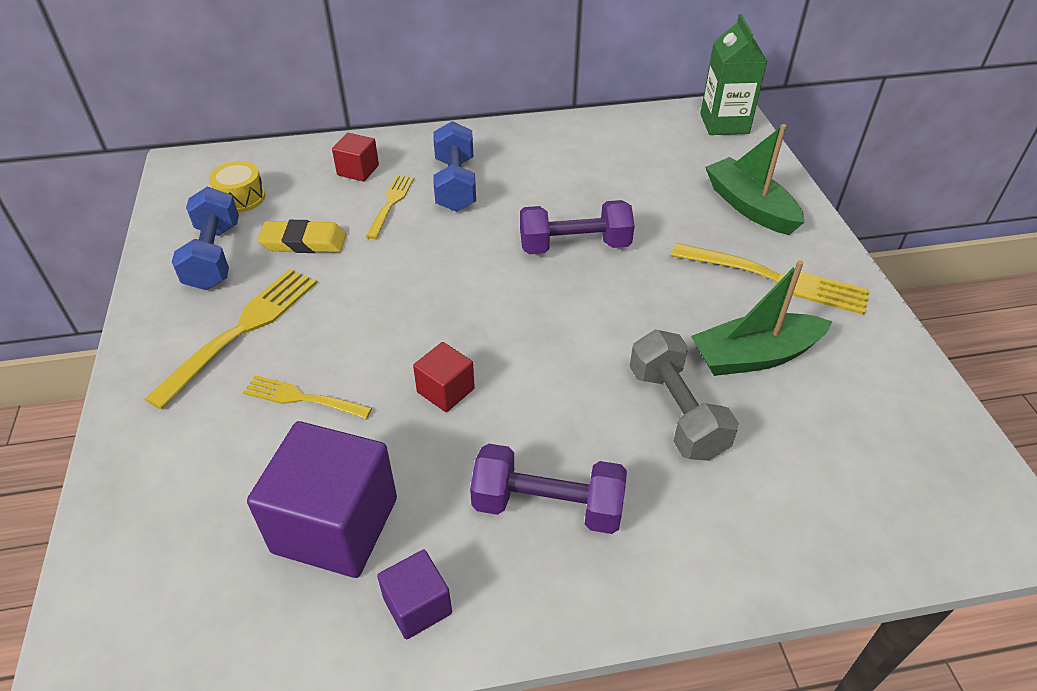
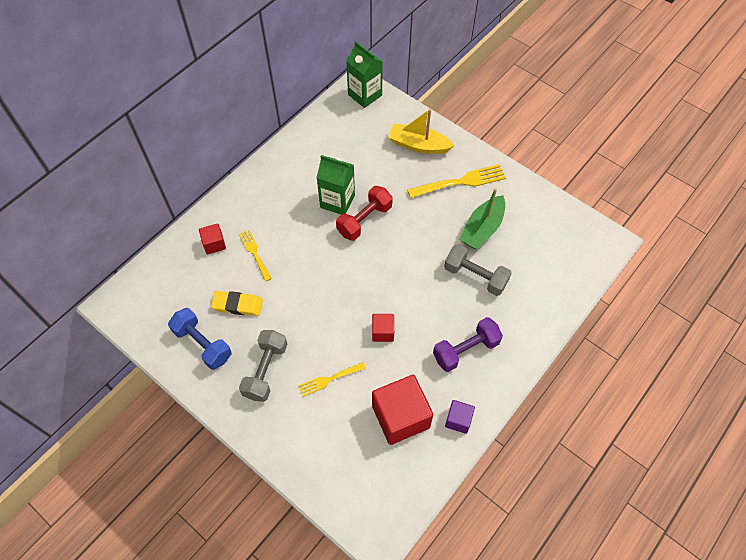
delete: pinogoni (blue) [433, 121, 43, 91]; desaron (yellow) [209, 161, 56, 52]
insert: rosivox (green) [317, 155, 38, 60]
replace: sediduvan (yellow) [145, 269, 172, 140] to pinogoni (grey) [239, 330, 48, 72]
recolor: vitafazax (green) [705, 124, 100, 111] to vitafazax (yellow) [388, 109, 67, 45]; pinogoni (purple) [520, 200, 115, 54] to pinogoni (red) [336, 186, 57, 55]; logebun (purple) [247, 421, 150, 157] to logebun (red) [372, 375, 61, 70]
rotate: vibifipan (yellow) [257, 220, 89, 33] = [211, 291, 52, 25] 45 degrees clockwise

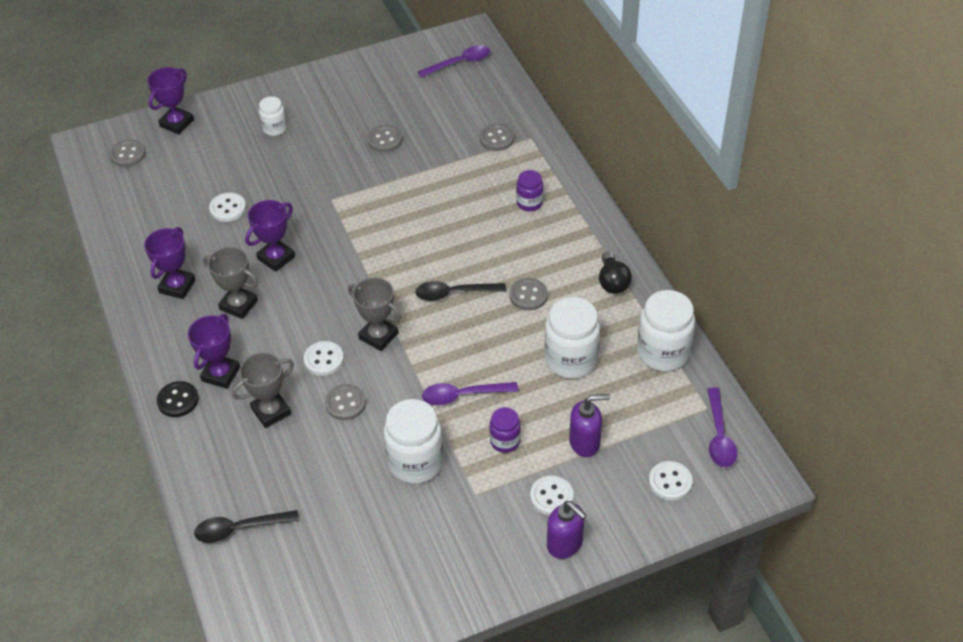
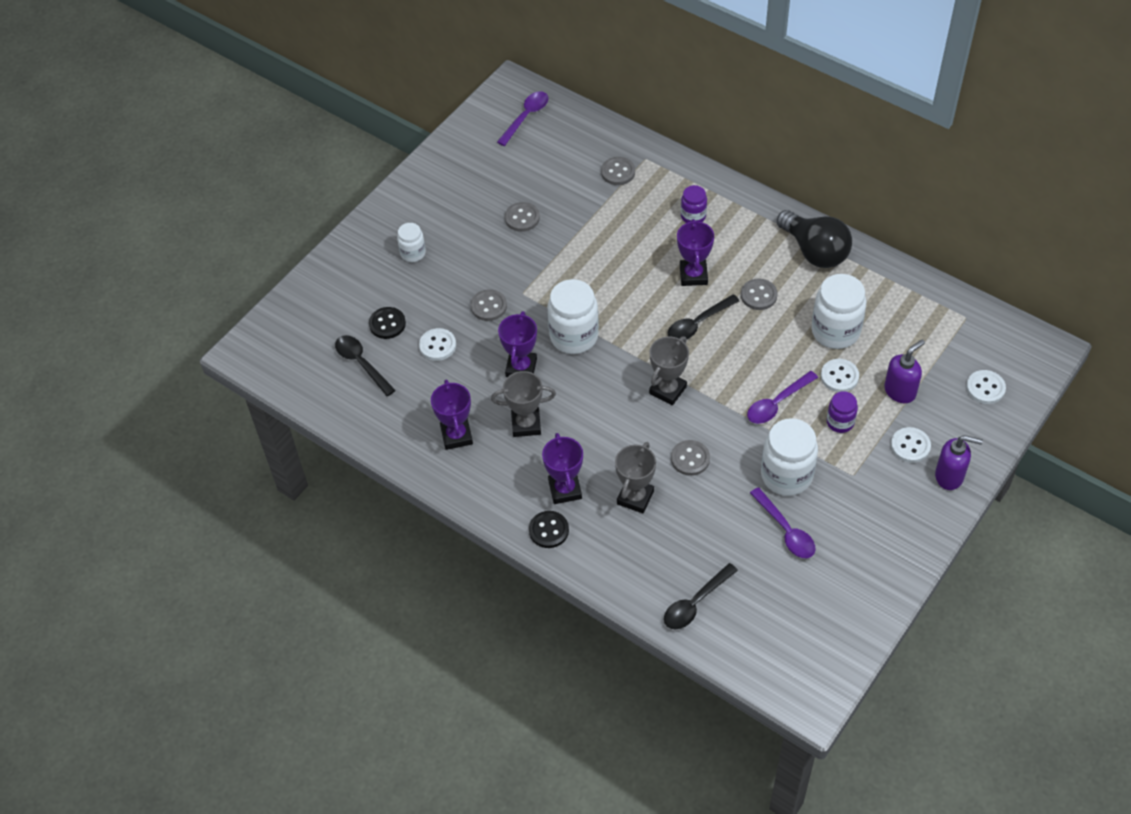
insert: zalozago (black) [369, 307, 37, 32]; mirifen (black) [335, 335, 61, 61]
move: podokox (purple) [147, 67, 47, 67] to [677, 219, 37, 67]; zalozago (grey) [110, 140, 36, 27] to [470, 289, 37, 32]; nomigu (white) [637, 290, 58, 82] to [548, 279, 51, 75]; zalozago (white) [304, 341, 40, 35] to [821, 359, 38, 33]; mirifen (purple) [707, 387, 30, 81] to [750, 487, 65, 71]
rotate: podokox (grey) [348, 277, 54, 74] = [649, 337, 40, 68] 60 degrees counterclockwise
resize: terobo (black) [599, 251, 33, 43] = [777, 210, 75, 58] x1.67

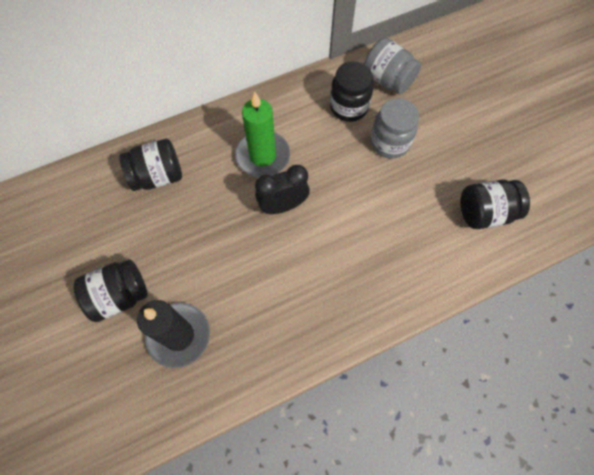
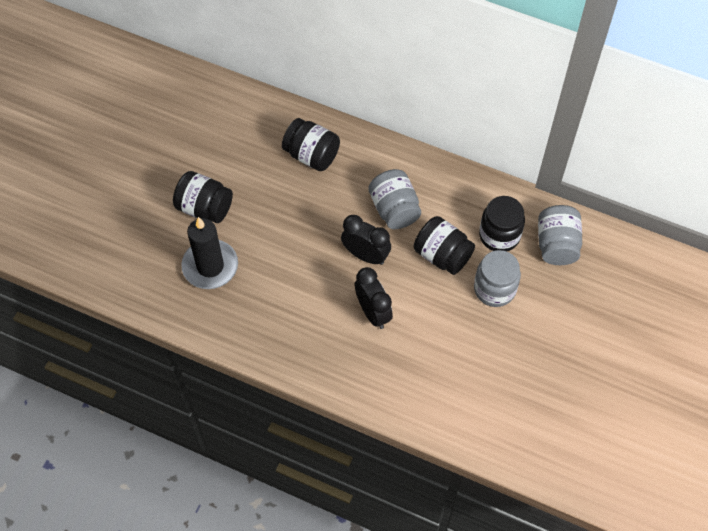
insert: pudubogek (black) [355, 267, 38, 62]
move: nomigu (black) [460, 179, 70, 50] to [414, 216, 61, 59]
replace: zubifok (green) [235, 92, 55, 85] to nomigu (grey) [369, 169, 52, 60]

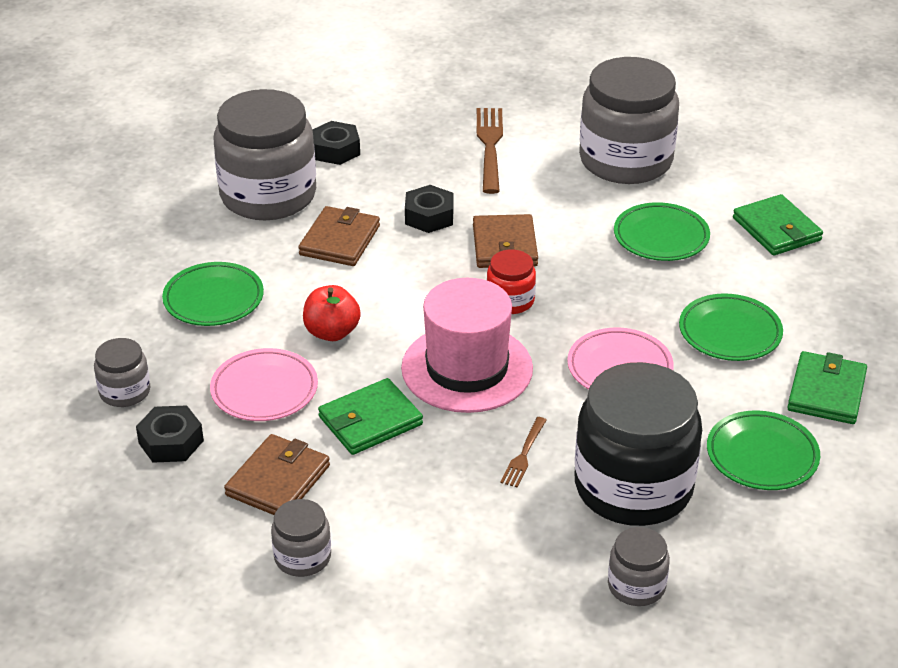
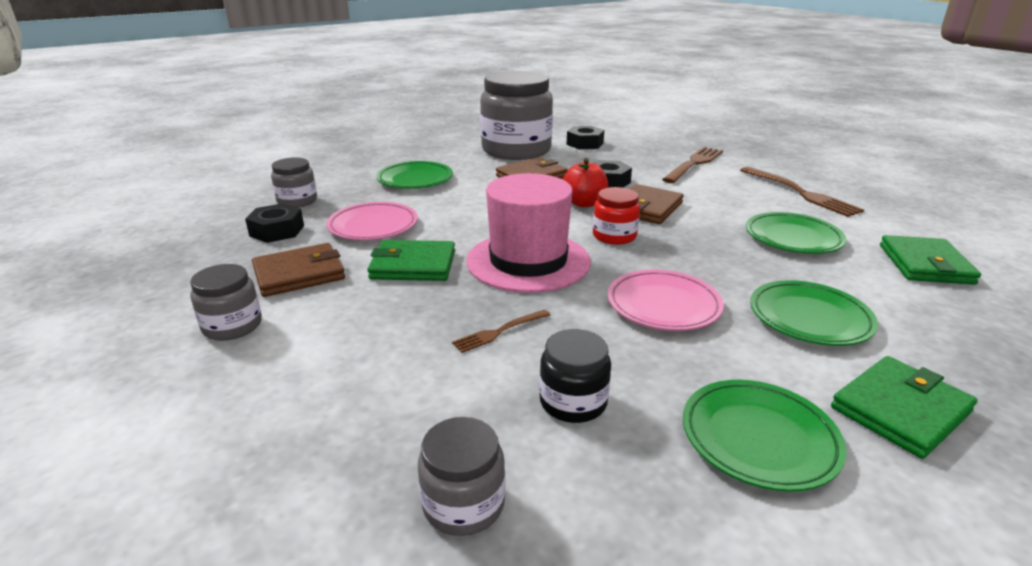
move: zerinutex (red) [303, 285, 58, 56] to [563, 158, 45, 49]
replace: nomigu (grey) [579, 57, 100, 127] to sediduvan (brown) [740, 167, 124, 50]
resize: nomigu (black) [575, 362, 127, 164] = [539, 329, 72, 94] x0.46

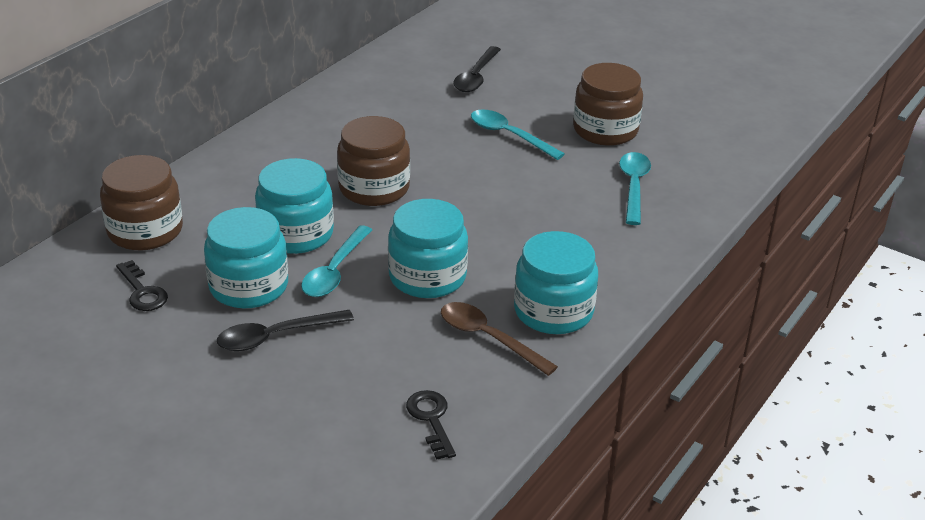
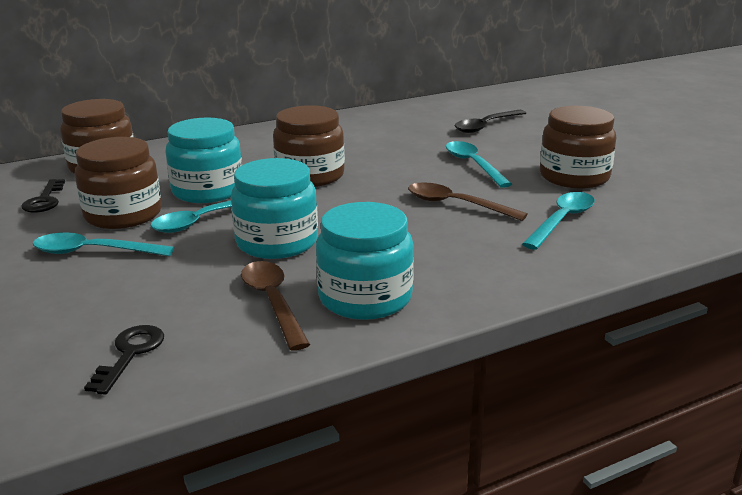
insert: mirifen (brown) [408, 182, 120, 39]
recolor: nomigu (turquoise) [204, 207, 84, 102] to nomigu (brown) [75, 137, 87, 92]; mirifen (black) [217, 310, 137, 41] to mirifen (turquoise) [33, 232, 141, 24]

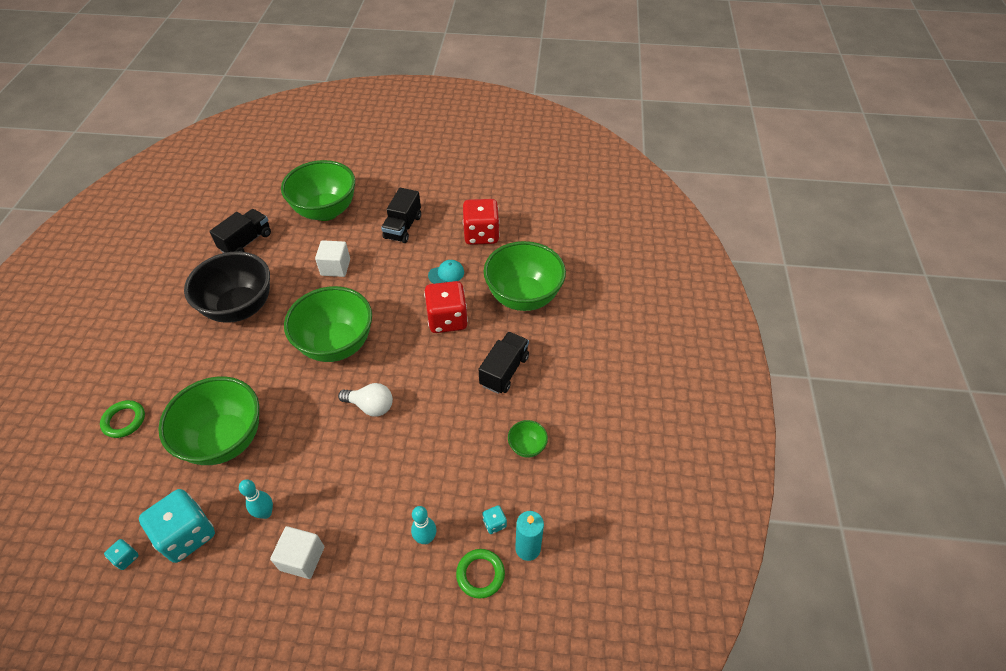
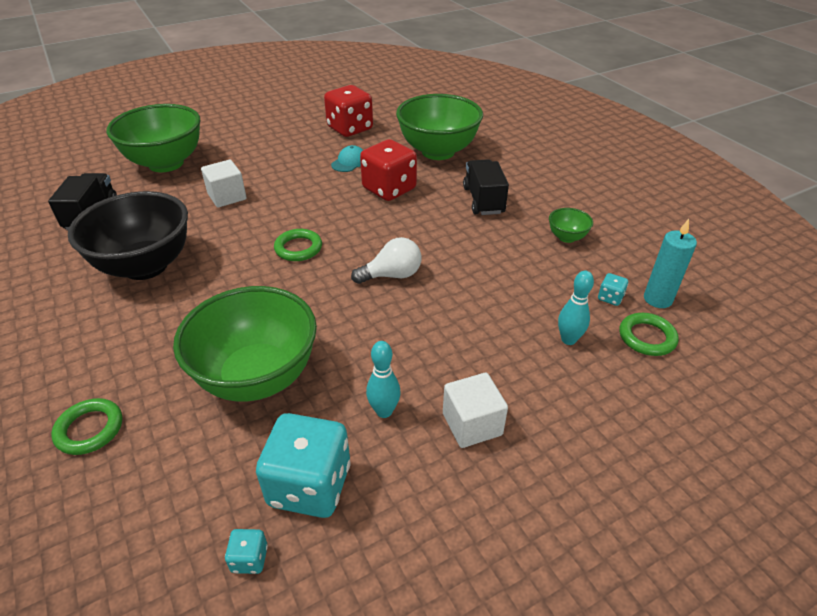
delete: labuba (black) [381, 188, 40, 55]
replace: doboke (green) [284, 286, 88, 76] to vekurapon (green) [274, 229, 48, 32]

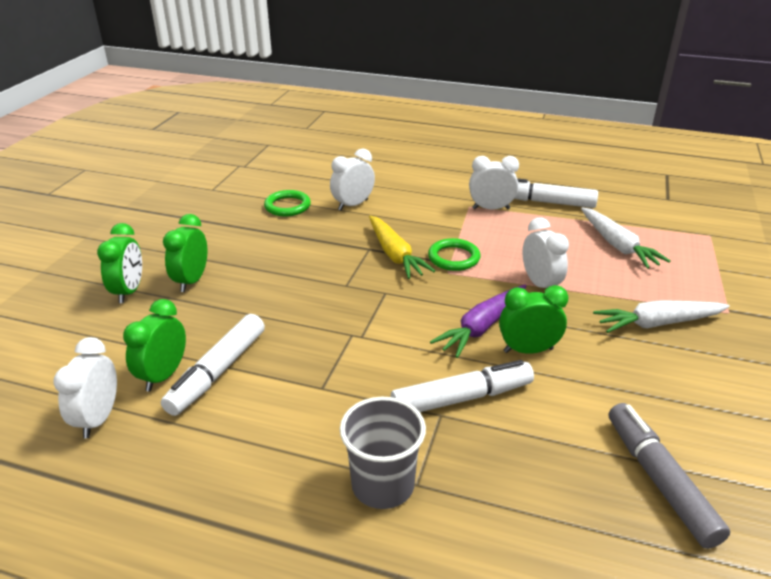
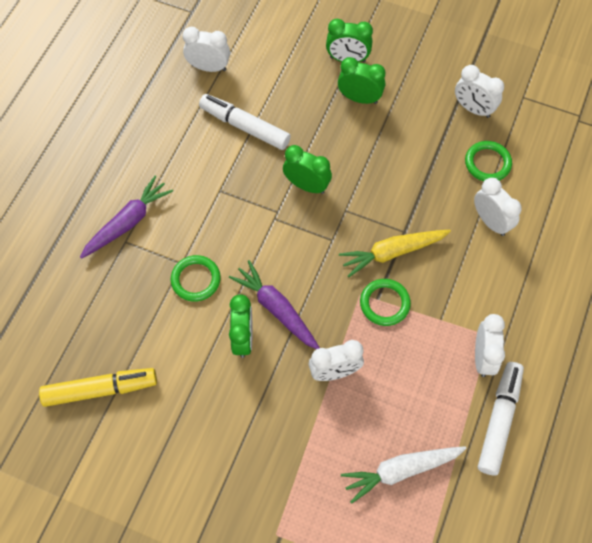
delete: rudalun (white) [593, 300, 137, 33]
insert: pudubogek (white) [455, 65, 49, 53]
move: pudubogek (green) [123, 299, 63, 93] to [283, 145, 49, 49]
replace: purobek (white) [390, 360, 144, 52] to vekurapon (green) [171, 255, 50, 47]; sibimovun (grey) [340, 397, 86, 112] to rudalun (purple) [80, 176, 93, 83]
recolor: purobek (grey) [609, 403, 121, 146] to purobek (yellow) [39, 368, 118, 39]

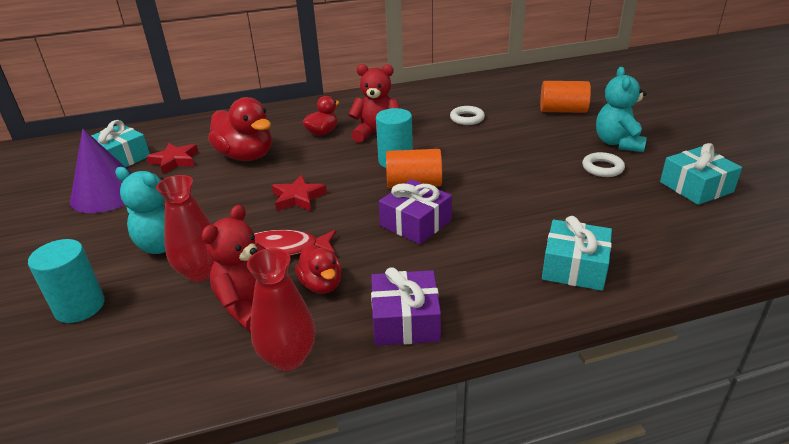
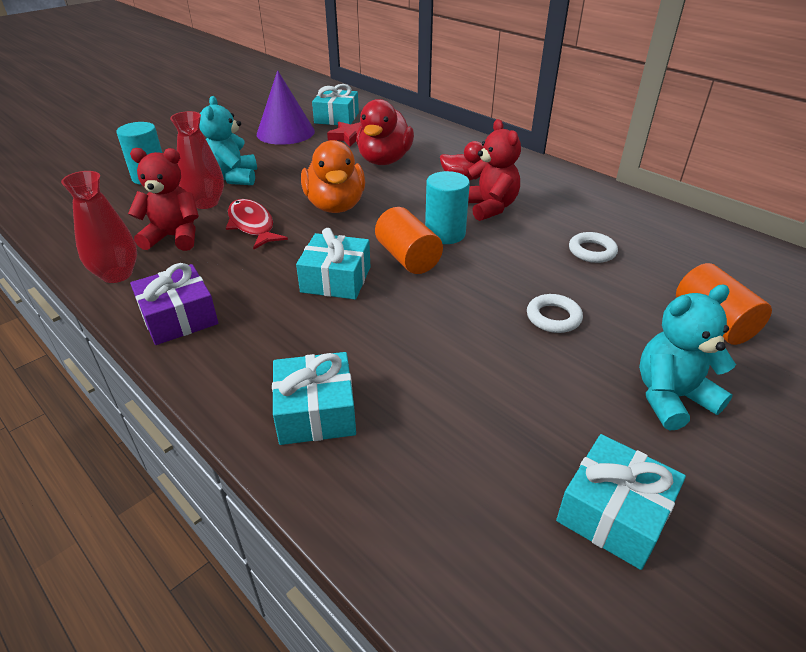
delete: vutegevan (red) [295, 245, 47, 49]
move: vekurapon (white) [582, 152, 43, 25] to [527, 294, 56, 39]
replace: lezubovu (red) [272, 175, 55, 36] to vutegevan (orange) [301, 140, 64, 73]
recolor: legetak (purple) [379, 179, 73, 65] to legetak (turquoise) [296, 228, 74, 72]

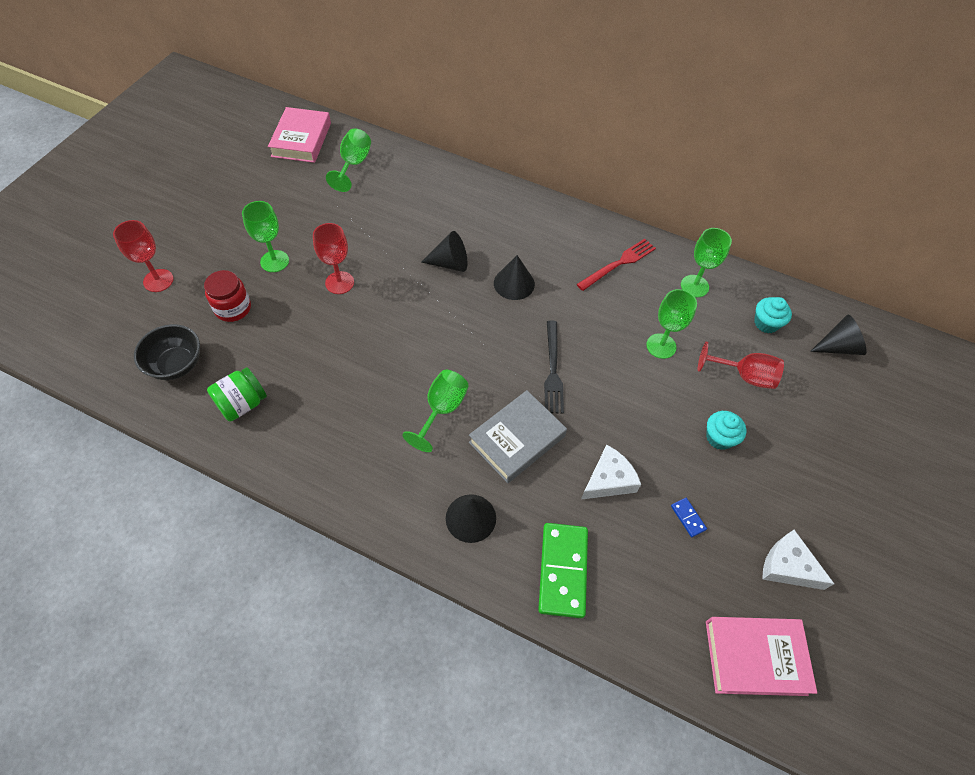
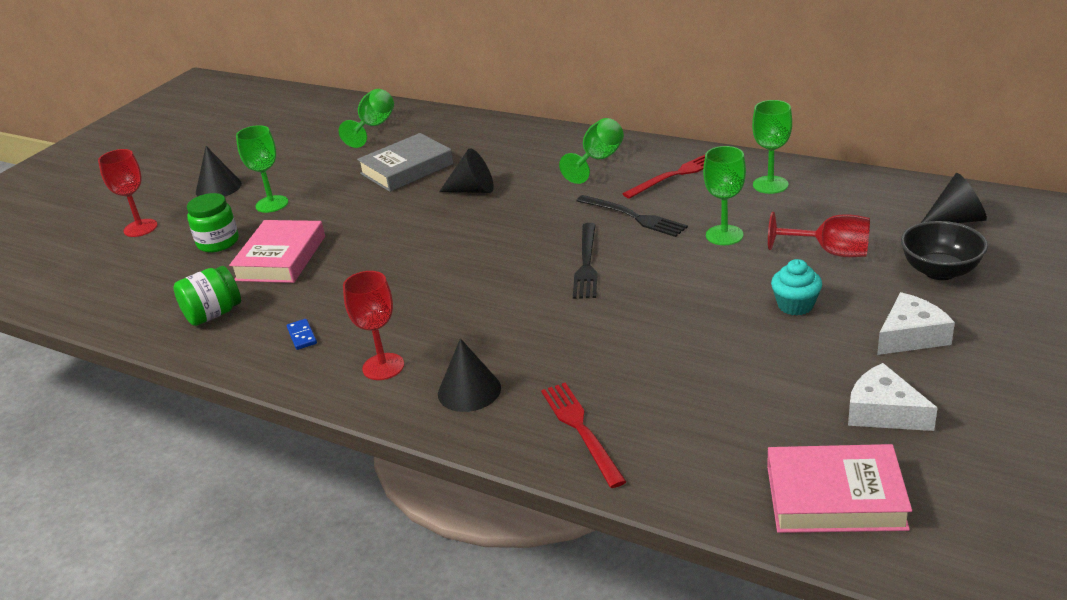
delete: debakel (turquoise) [754, 297, 38, 36]
insert: sediduvan (black) [576, 195, 112, 42]
move: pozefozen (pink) [268, 107, 63, 56] to [229, 220, 96, 63]; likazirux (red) [313, 223, 41, 71] to [343, 271, 61, 109]; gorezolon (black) [494, 255, 41, 45] to [196, 146, 46, 51]; doboke (black) [134, 324, 66, 56] to [901, 221, 87, 59]; likazirux (green) [402, 370, 67, 82] to [559, 118, 65, 66]; pozefozen (grey) [469, 390, 98, 93] to [357, 133, 96, 59]; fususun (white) [581, 444, 60, 56] to [877, 292, 78, 63]; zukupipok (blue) [671, 498, 36, 39] to [287, 319, 30, 31]
replace: zukupipok (green) [538, 523, 50, 95] to sediduvan (red) [541, 383, 86, 105]
recolor: nomigu (red) [204, 270, 47, 52] to nomigu (green) [187, 193, 52, 59]

